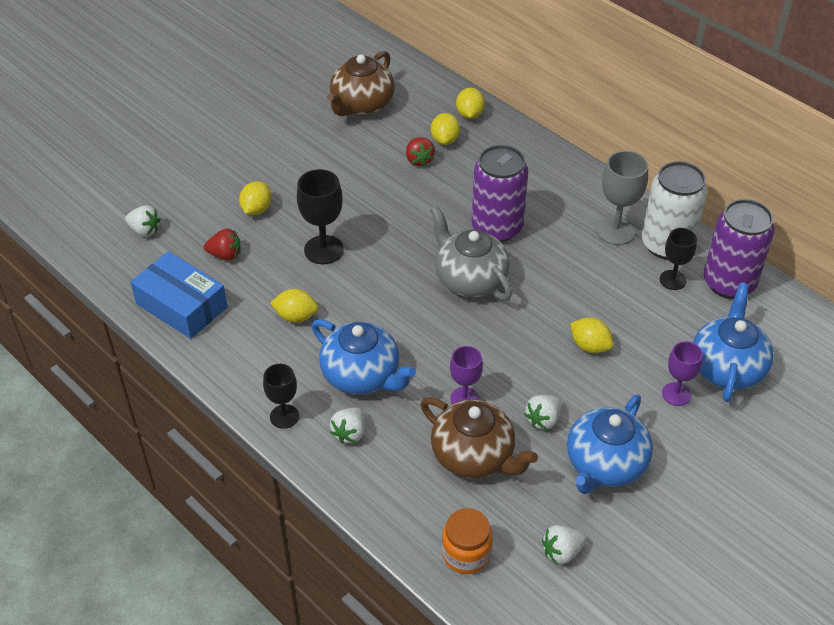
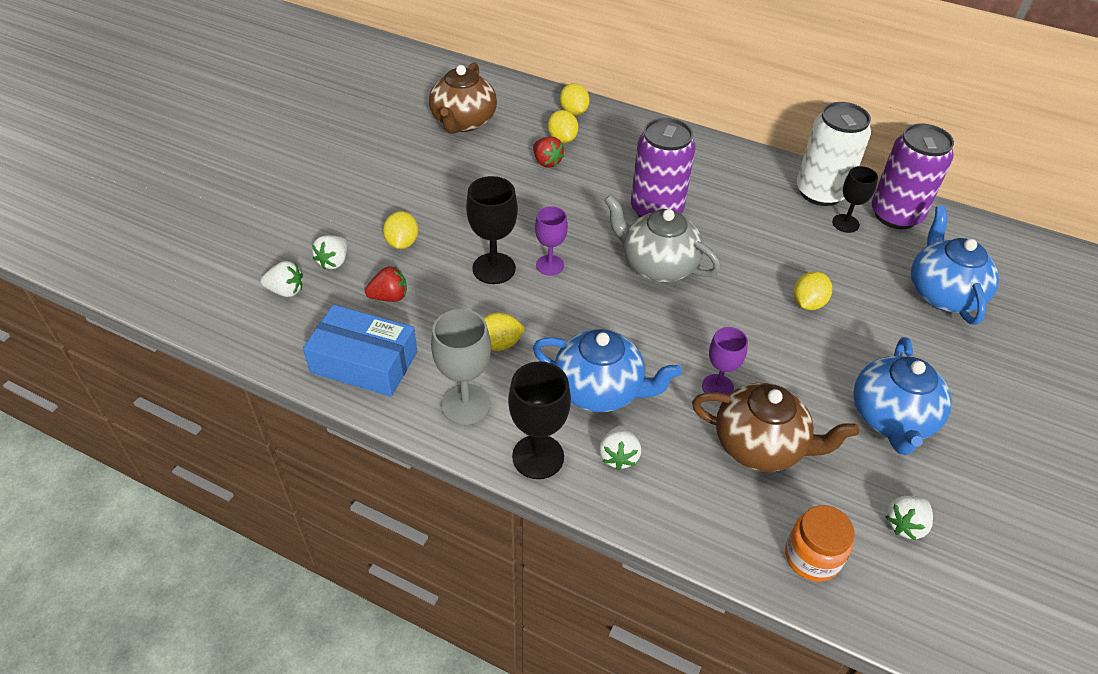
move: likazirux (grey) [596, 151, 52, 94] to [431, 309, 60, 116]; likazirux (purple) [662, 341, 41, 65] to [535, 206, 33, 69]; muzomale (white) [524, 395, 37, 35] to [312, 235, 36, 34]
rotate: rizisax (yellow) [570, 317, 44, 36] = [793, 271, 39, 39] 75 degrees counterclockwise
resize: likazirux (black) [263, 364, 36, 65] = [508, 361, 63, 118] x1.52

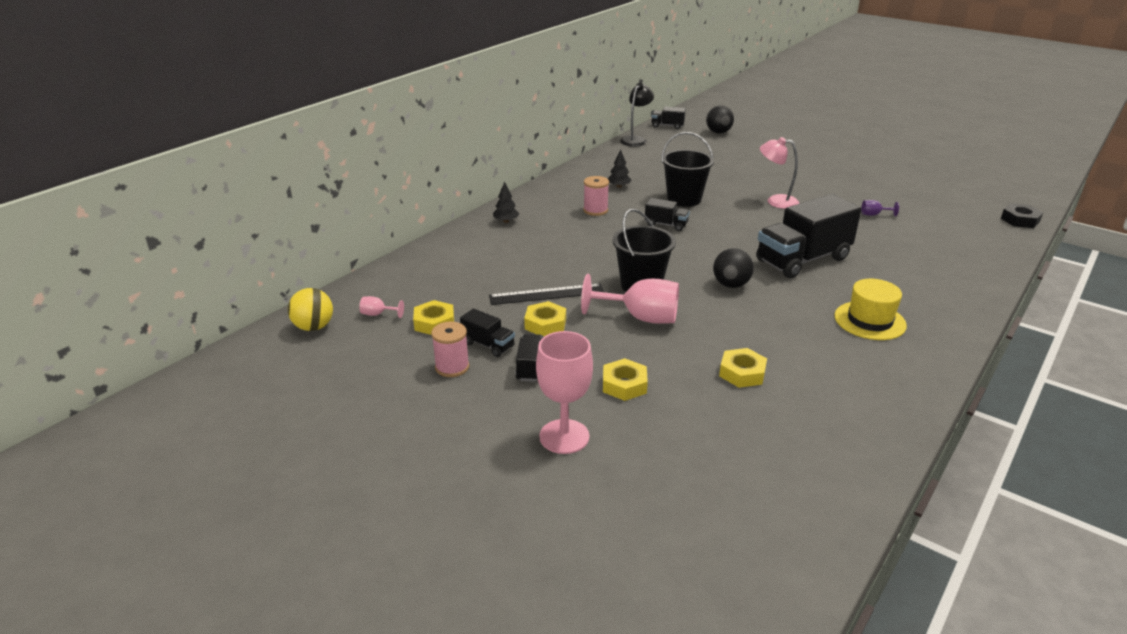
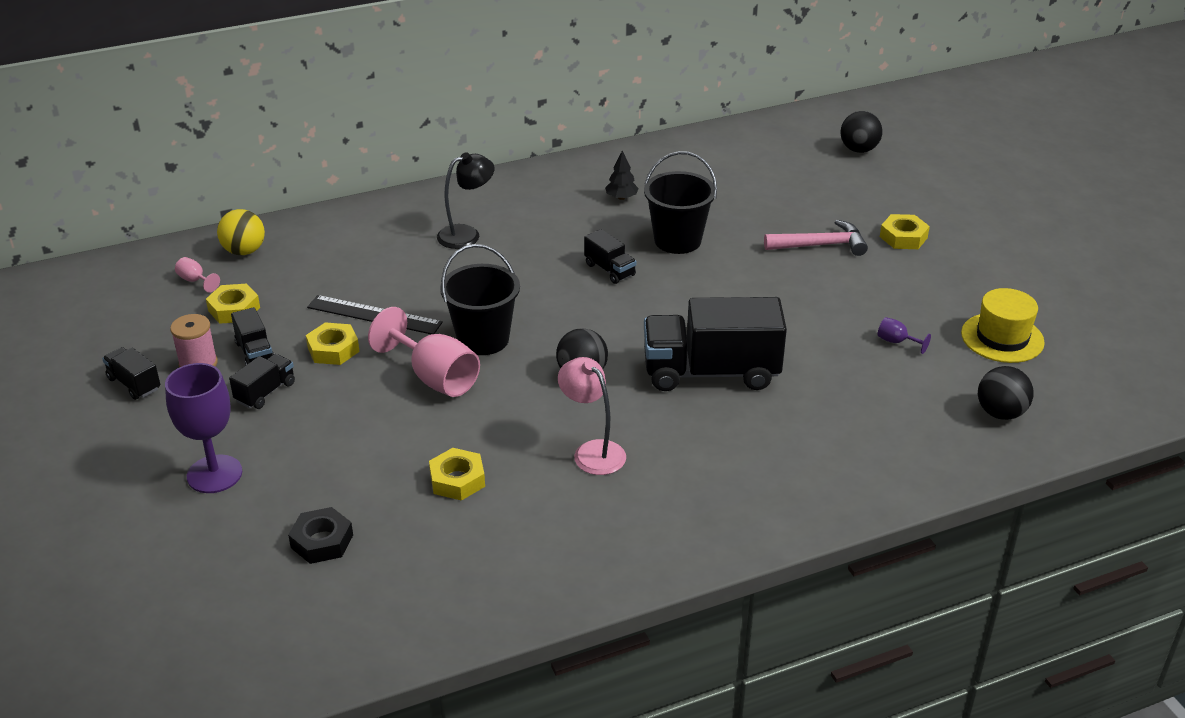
delete: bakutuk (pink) [583, 176, 26, 40]; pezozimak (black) [493, 182, 26, 41]
insert: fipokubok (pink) [764, 220, 104, 36]; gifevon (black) [978, 366, 56, 54]
move: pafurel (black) [620, 83, 34, 64] to [437, 152, 58, 97]; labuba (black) [651, 107, 35, 22] to [102, 347, 58, 53]; pafurel (pink) [760, 137, 39, 72] to [558, 357, 68, 118]; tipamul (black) [1001, 203, 42, 25] to [288, 507, 65, 57]; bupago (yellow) [834, 279, 73, 61] to [961, 288, 84, 75]; gifevon (yellow) [288, 288, 45, 43] to [217, 209, 48, 46]; tipamul (yellow) [603, 358, 45, 43] to [880, 214, 50, 35]
recolor: likazirux (pink) [536, 331, 57, 123] to likazirux (purple) [165, 363, 77, 130]

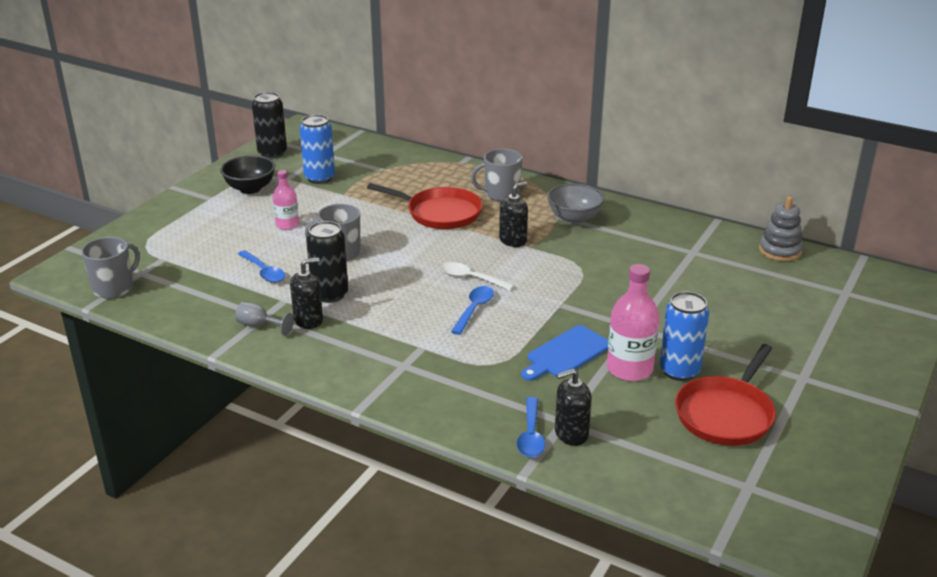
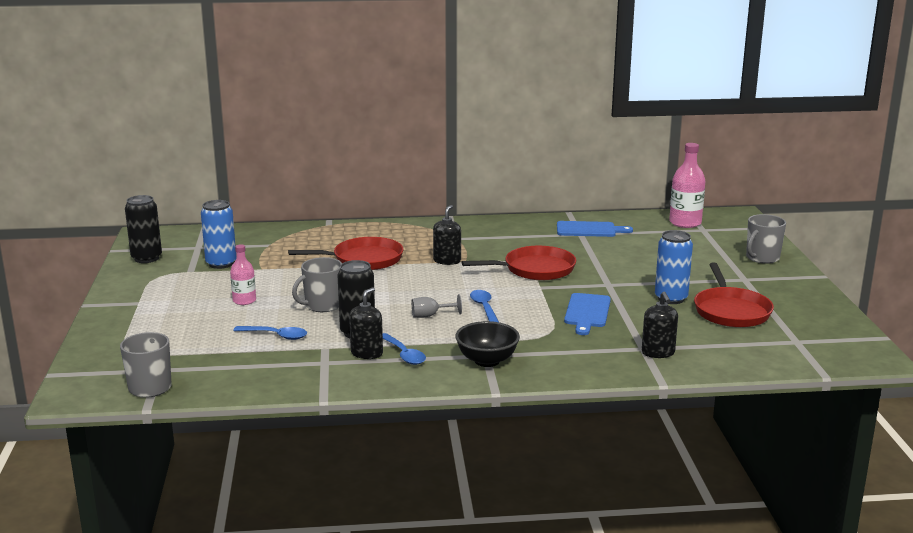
delete: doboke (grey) [547, 184, 57, 41]; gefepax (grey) [759, 196, 44, 65]; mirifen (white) [441, 262, 73, 28]
insert: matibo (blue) [557, 221, 76, 16]; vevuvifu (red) [462, 246, 114, 34]
move: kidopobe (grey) [471, 149, 52, 52] to [746, 214, 40, 50]; doboke (black) [220, 155, 55, 39] to [455, 321, 65, 46]; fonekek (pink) [607, 264, 52, 117] to [669, 143, 36, 85]; likazirux (grey) [235, 302, 59, 34] to [411, 294, 51, 24]; mirifen (blue) [517, 397, 28, 61] to [383, 333, 43, 32]
rotate: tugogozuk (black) [555, 368, 37, 78] = [642, 292, 36, 66] 45 degrees counterclockwise

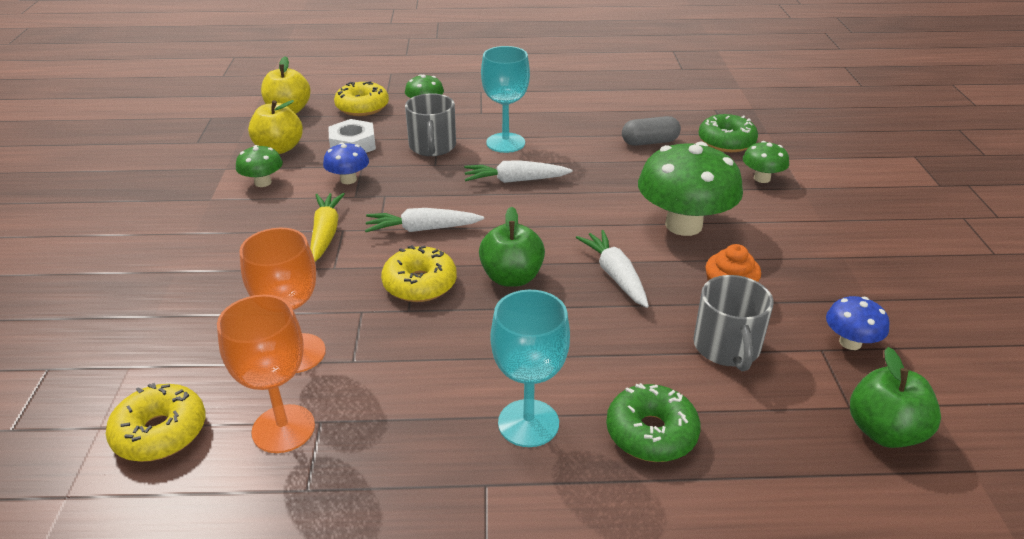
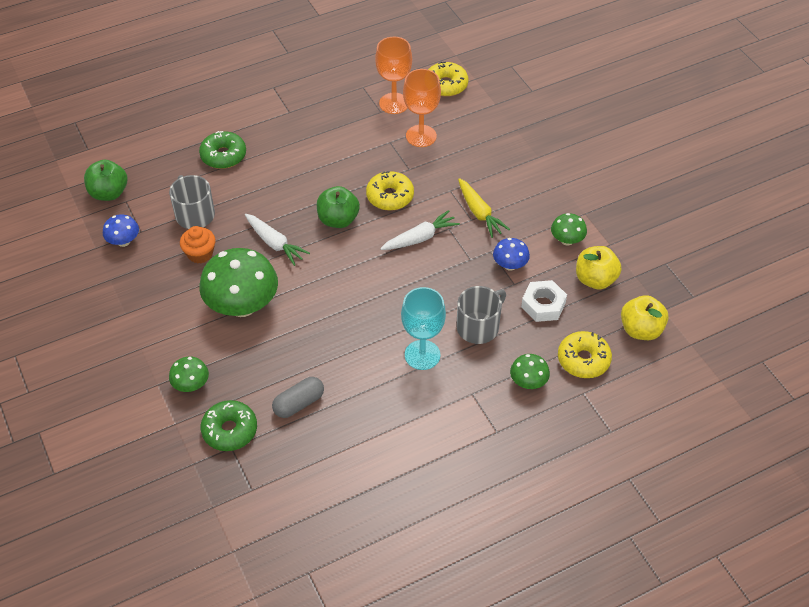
delete: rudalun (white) [464, 160, 108, 23]; likazirux (turquoise) [490, 290, 80, 157]
rotate: kidopobe (grey) [405, 93, 51, 63] = [456, 286, 50, 58] 75 degrees clockwise

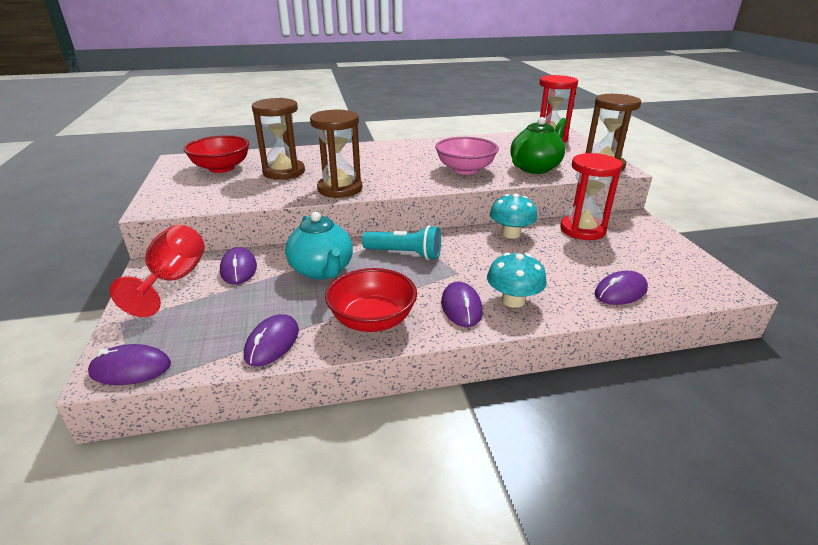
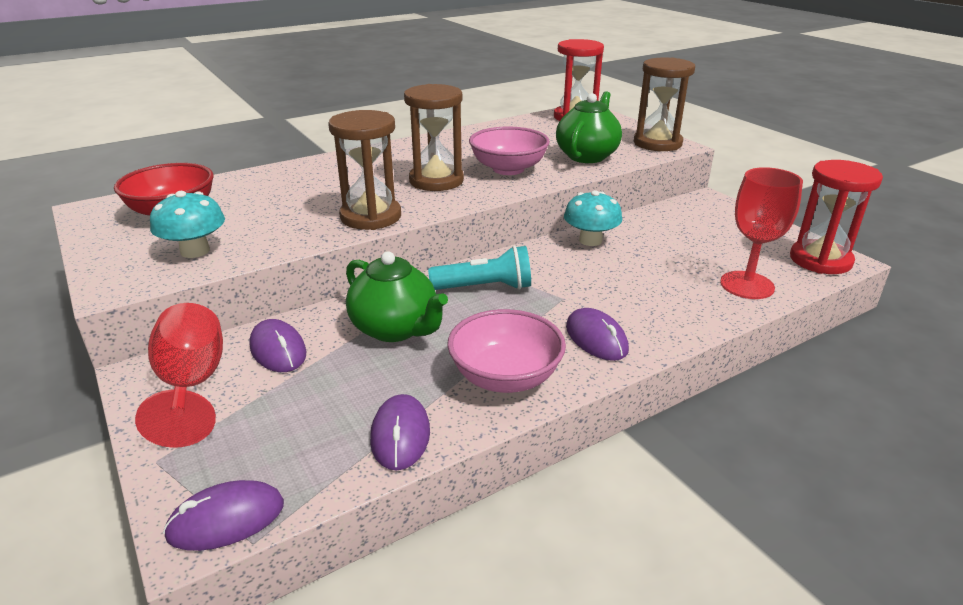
move: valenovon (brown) [252, 98, 53, 82] to [404, 84, 60, 107]; valenovon (red) [560, 153, 63, 87] to [790, 160, 93, 114]; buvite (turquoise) [487, 253, 60, 55] to [150, 191, 75, 67]
replace: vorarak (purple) [595, 271, 53, 34] to likazirux (red) [720, 167, 83, 132]
recolor: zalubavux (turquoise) [285, 212, 68, 68] to zalubavux (green) [346, 251, 102, 91]; doboke (red) [325, 268, 92, 64] to doboke (pink) [447, 309, 119, 84]

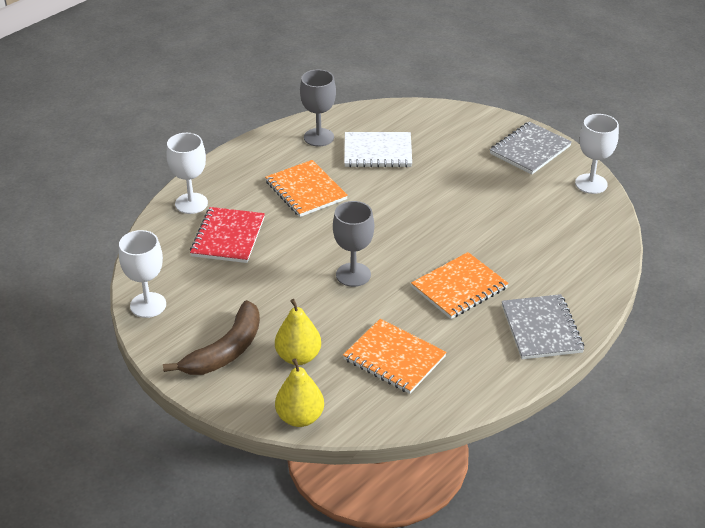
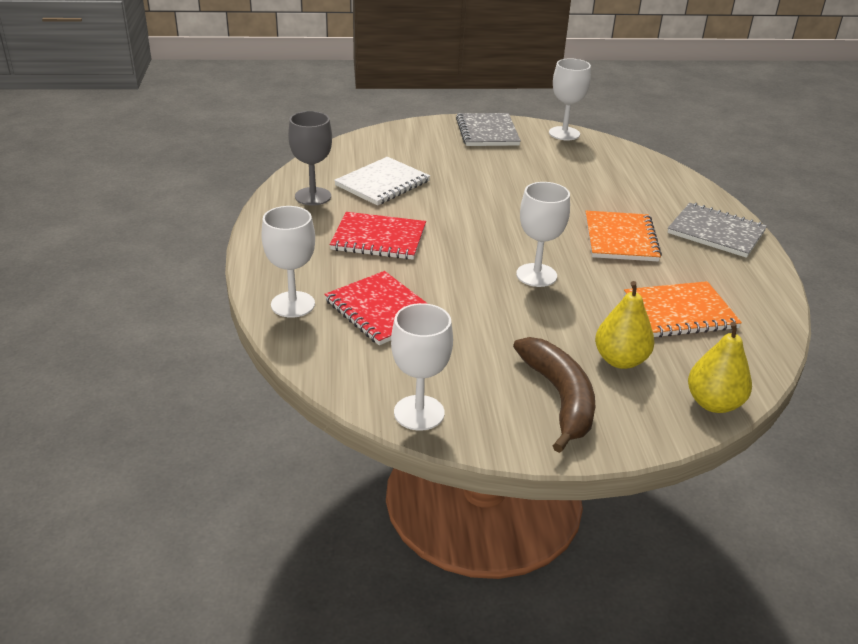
recolor: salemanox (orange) [265, 160, 83, 57] to salemanox (red) [329, 212, 97, 48]; likazirux (grey) [333, 201, 41, 86] to likazirux (white) [516, 182, 54, 105]

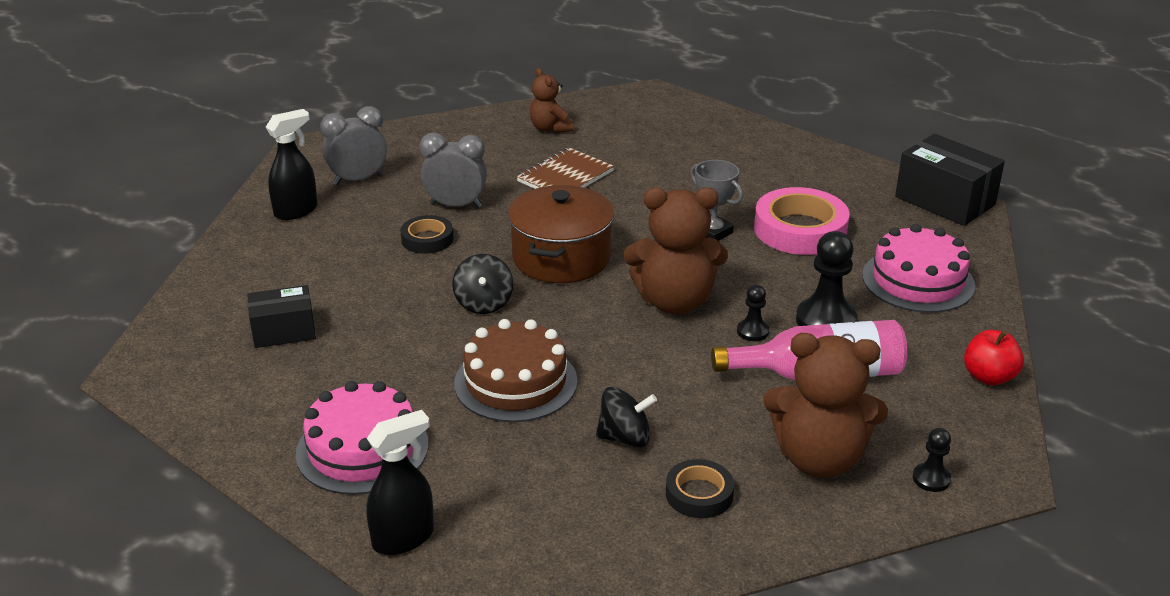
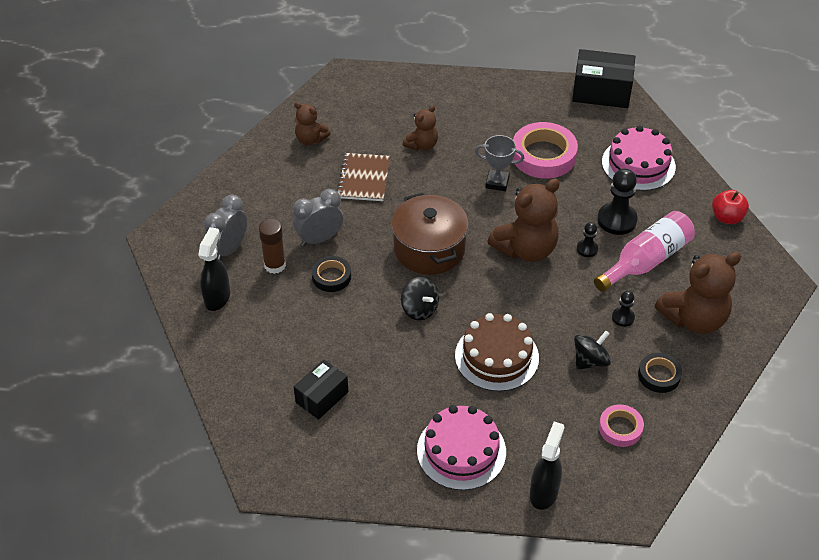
insert: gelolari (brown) [403, 105, 35, 46]; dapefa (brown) [259, 219, 27, 55]; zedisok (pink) [599, 404, 45, 43]
move: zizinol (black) [913, 428, 38, 64] to [612, 291, 23, 36]

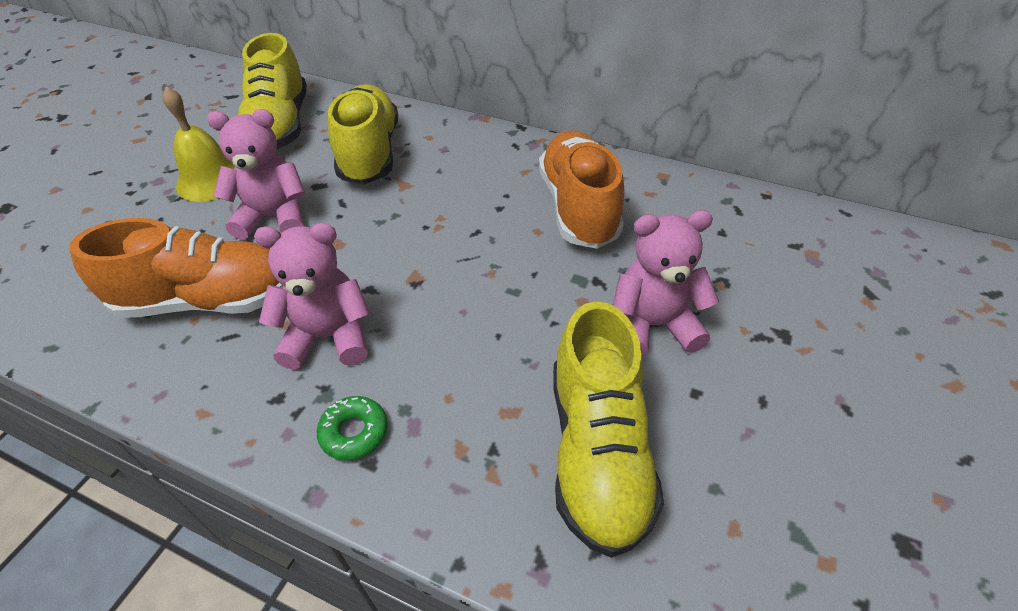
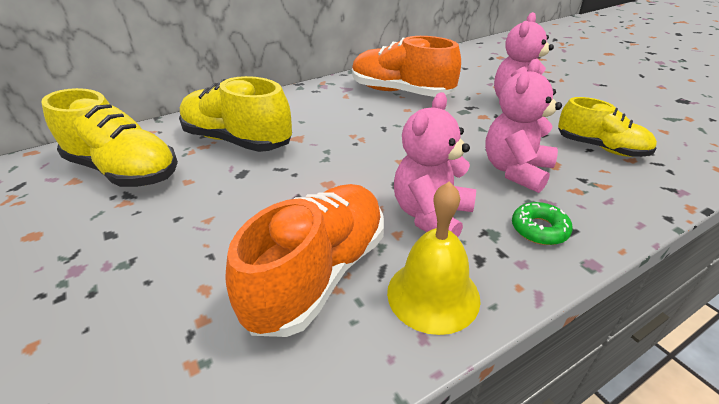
move: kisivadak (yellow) [162, 87, 73, 115] to [387, 182, 94, 153]; gelolari (pink) [207, 109, 98, 131] to [485, 59, 77, 134]
resize: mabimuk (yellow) [553, 301, 111, 257] = [558, 97, 99, 60] x0.63

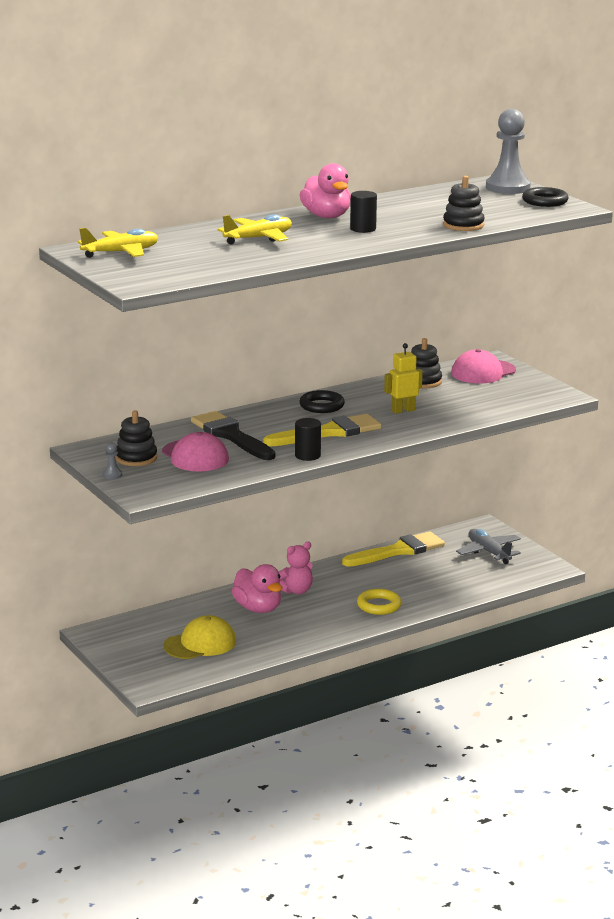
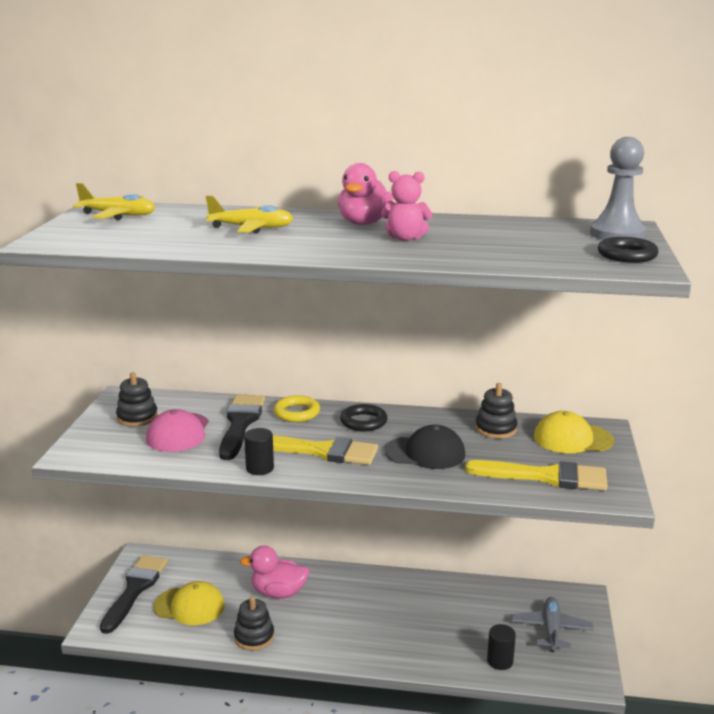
delete: zizinol (grey) [103, 442, 19, 37]
insert: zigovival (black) [100, 555, 68, 79]
move: gefepax (black) [443, 176, 42, 55] to [234, 596, 40, 55]; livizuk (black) [350, 191, 27, 42] to [487, 624, 29, 46]; zigovival (yellow) [342, 532, 103, 35] to [465, 460, 143, 31]; gelolari (pink) [279, 542, 34, 52] to [381, 171, 51, 70]; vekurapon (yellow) [357, 589, 45, 26] to [274, 395, 46, 27]
replace: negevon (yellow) [384, 343, 39, 71] to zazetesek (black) [384, 425, 81, 44]
recolor: zazetesek (pink) [451, 349, 65, 34] to zazetesek (yellow) [534, 411, 80, 42]
rotate: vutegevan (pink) [232, 564, 50, 49] = [240, 546, 69, 52] 90 degrees clockwise

